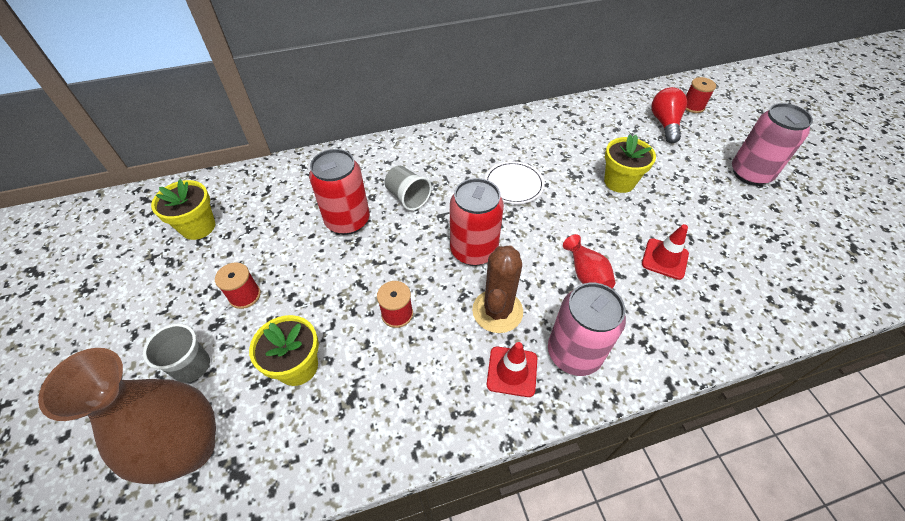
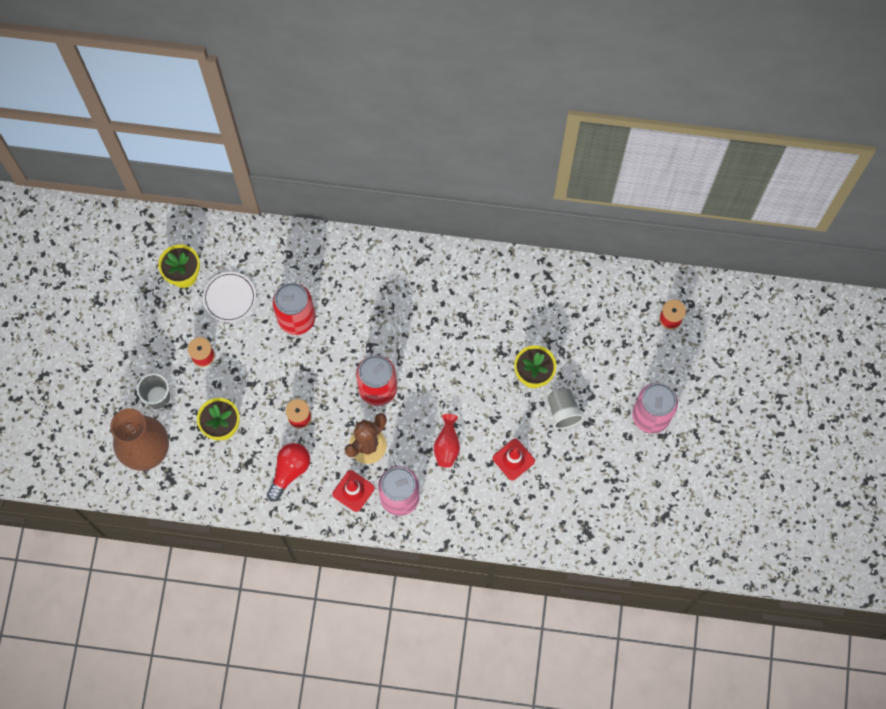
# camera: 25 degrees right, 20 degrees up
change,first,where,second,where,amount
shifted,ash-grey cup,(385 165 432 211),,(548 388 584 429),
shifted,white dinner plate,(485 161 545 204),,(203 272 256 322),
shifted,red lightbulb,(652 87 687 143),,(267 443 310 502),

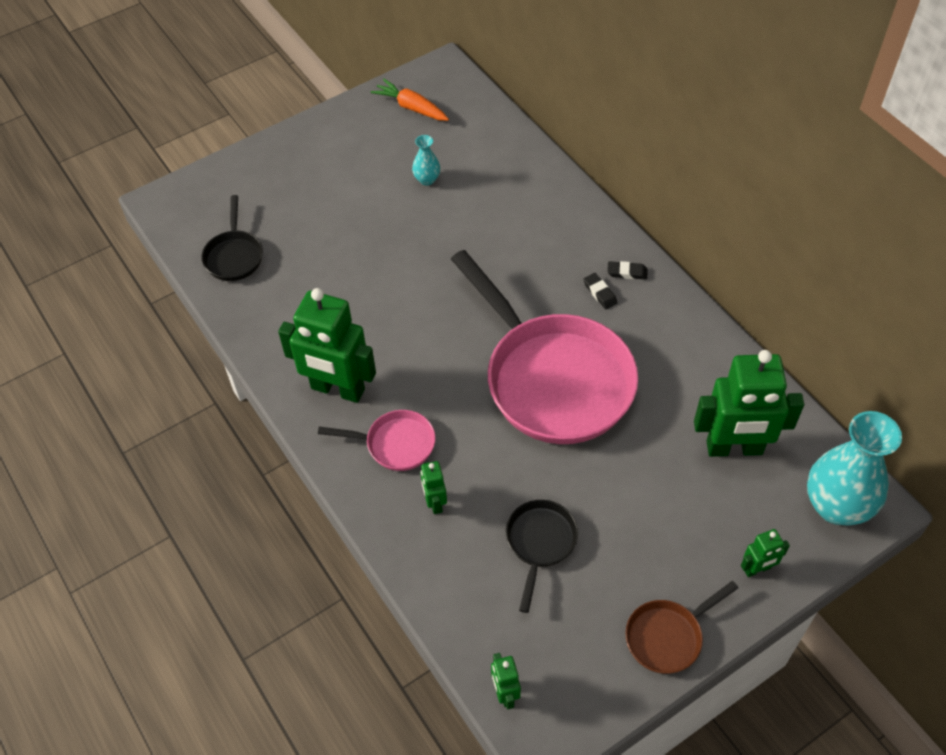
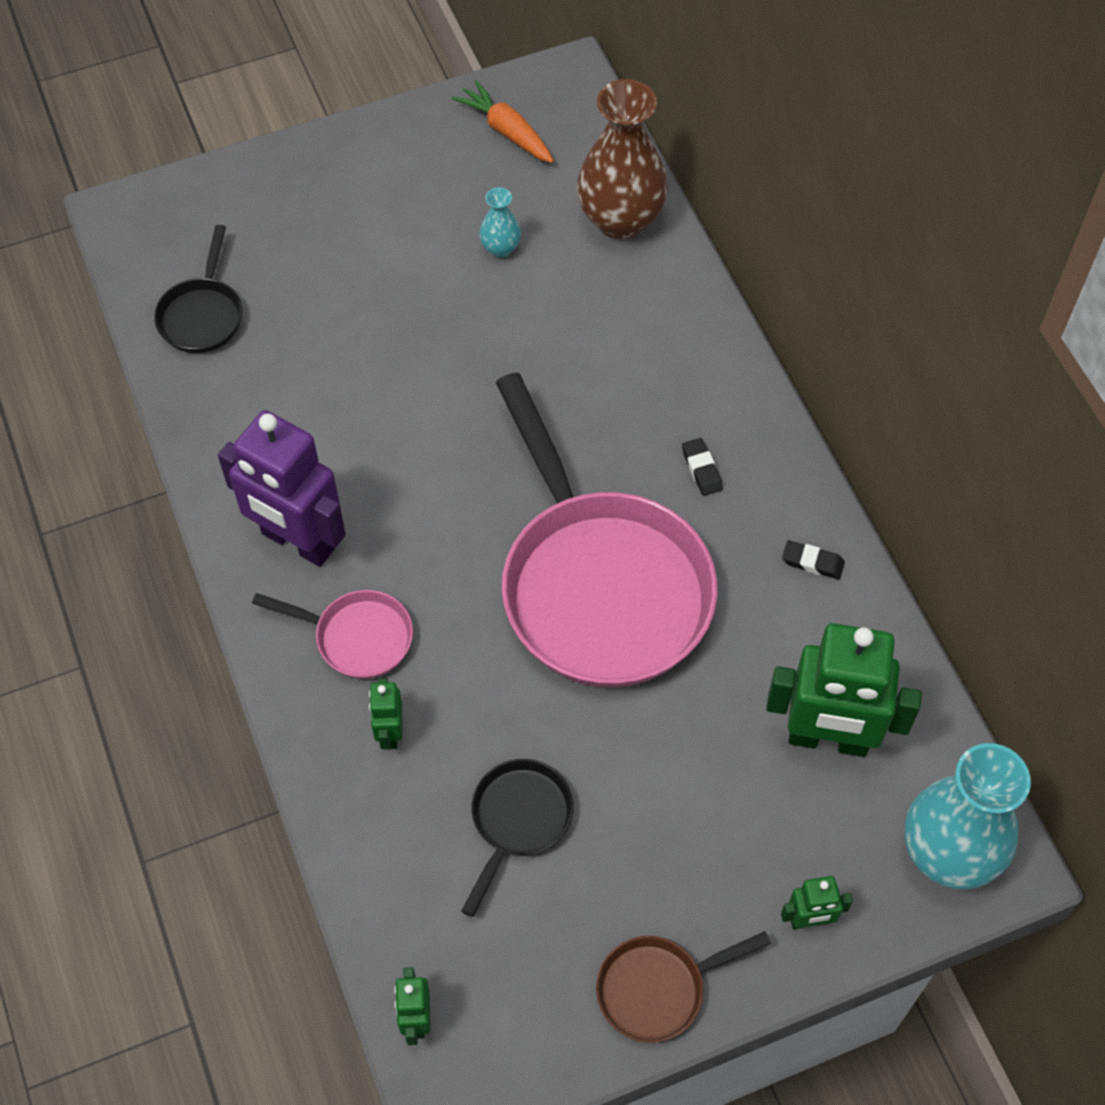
# camera: 10 degrees right, 5 degrees up
change,first,where,second,where,amount
new,,,russet flower vase,(577 79 668 239),
shifted,black pencil eraser,(607 261 648 280),,(782 540 845 579),
repainted,emerald robot,(278 288 376 403),purple robot,(218 410 346 567),

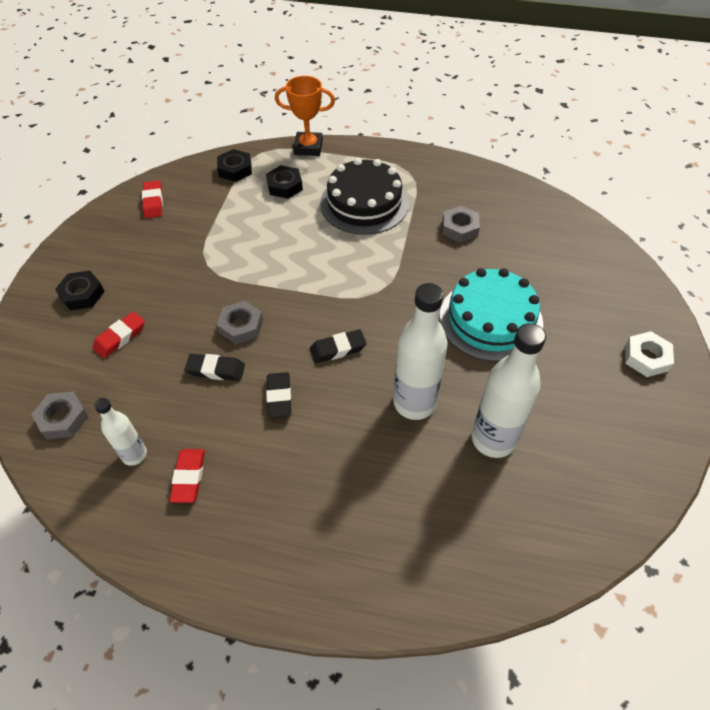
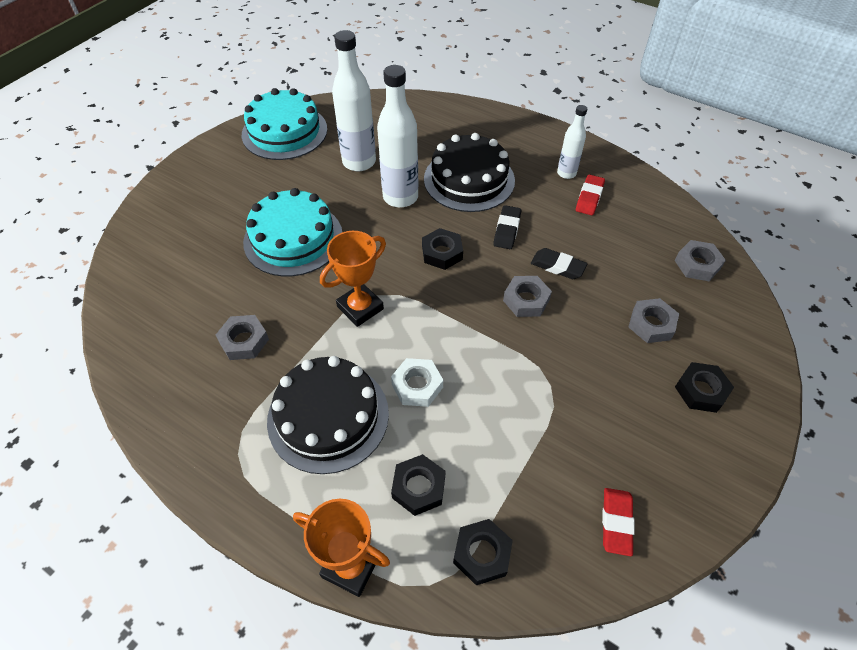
# camera: 160 degrees left, 0 degrees up
change,first,where,second,where,amount
new,,,turquoise layer cake,(242 88 327 160),
new,,,bright orange prize cup,(320 231 386 327),
new,,,black layer cake,(424 133 515 212),
shifted,white bottle,(94 398 147 466),,(557 105 587 179),
shifted,white nut,(625 331 674 377),,(391 358 443 407),
swapped,red pencil eraser,(92 312 145 358),ash-grey nut,(629 298 679 343),
swapped,black pencil eraser,(310 329 367 363),black nut,(422 228 463 270),

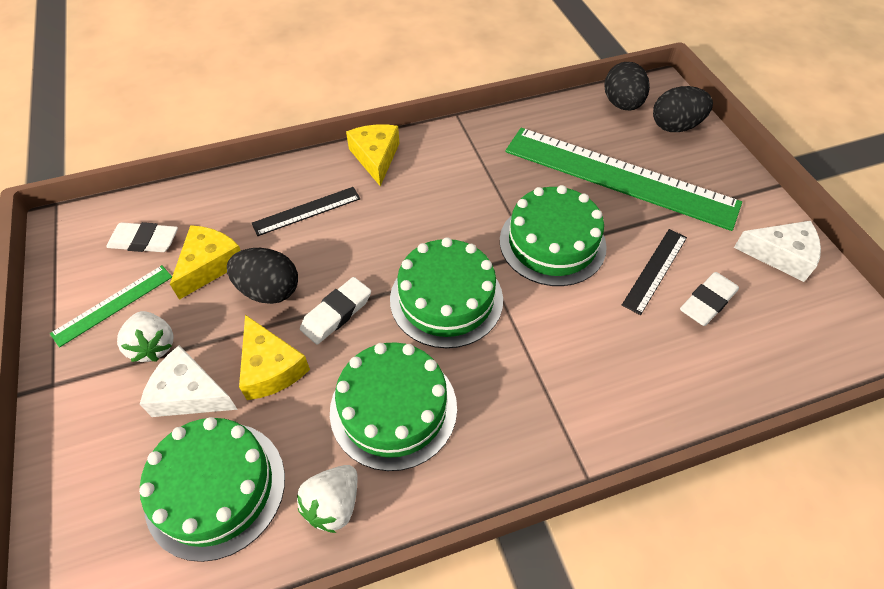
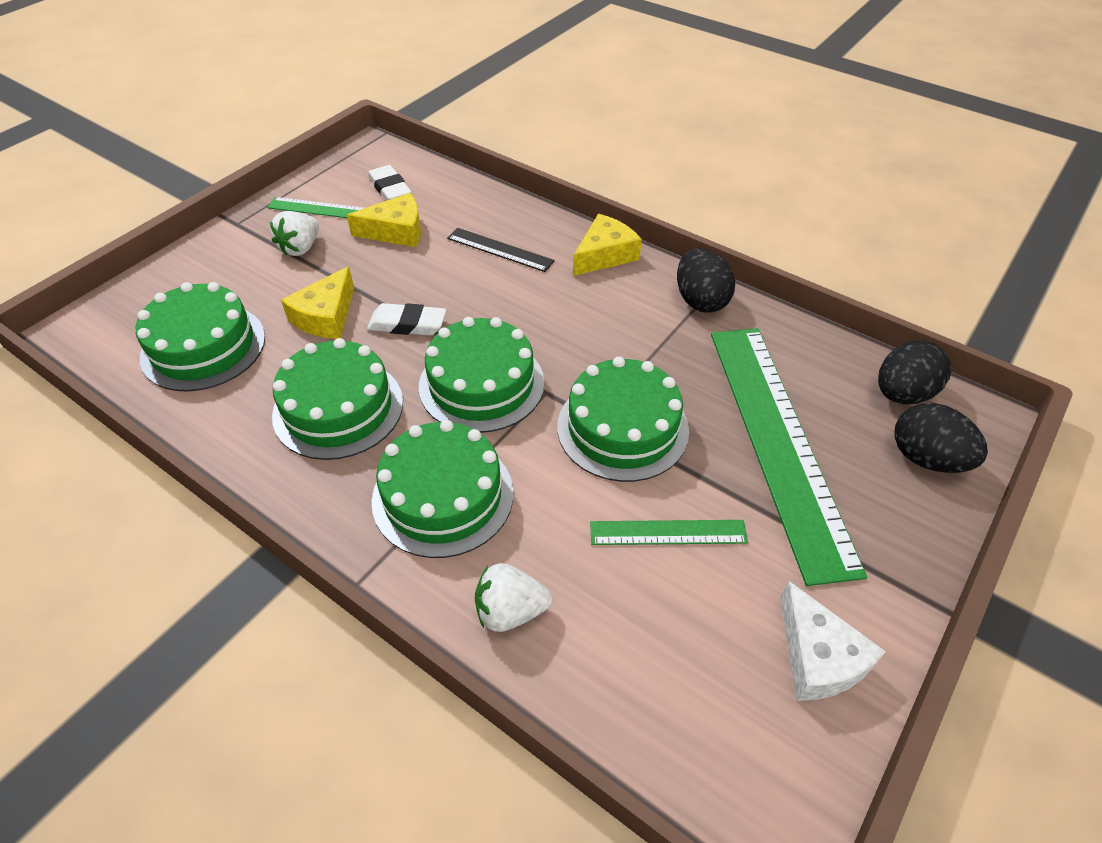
# camera: 55 degrees right, 5 degrees down
change,first,where,second,where,amount
gone,white cheese wedge,(140 345 238 417),,,
gone,white pencil eraser,(680 272 739 326),,,
new,,,emerald layer cake,(372 420 513 558),
shifted,black egg shape,(227 248 298 304),,(677 248 735 313),
shifted,white berry,(297 465 357 533),,(475 563 552 632),
repainted,black ruler,(622 229 687 315),emerald ruler,(590 520 748 545),

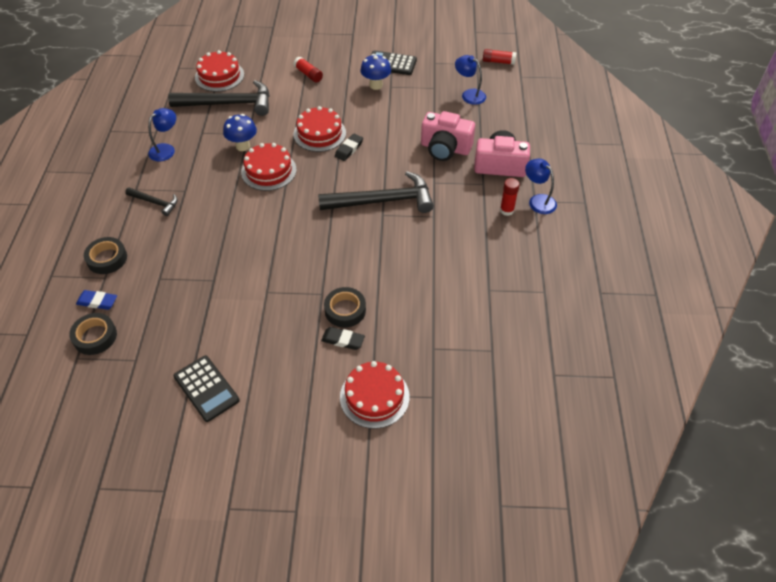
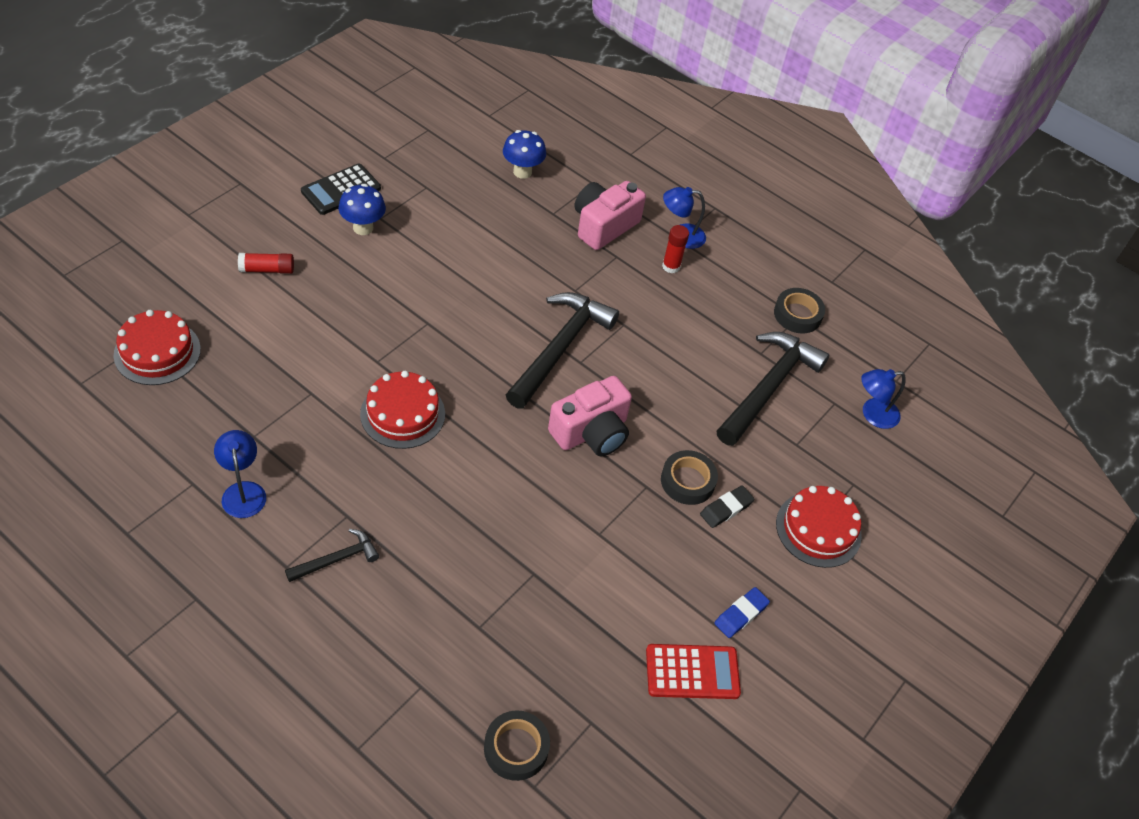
# camera: 60 degrees left, 0 degrees up
change,first,where,second,where,amount
gone,red layer cake,(293 106 346 152),,,
gone,black pencil eraser,(335 134 363 161),,,
gone,red stick of glue,(483 49 517 65),,,
shifted,cobalt pencil eraser,(76 290 117 310),,(714 587 770 638),
shifted,black tape,(84 237 127 274),,(774 288 825 333),
shifted,black carpenter's hammer,(168 80 270 116),,(717 332 829 446),
shifted,cobalt fungus,(223 114 257 151),,(503 130 546 179),
shifted,rosy compact camera,(421 111 475 161),,(548 376 632 456),
shifted,cobalt lamp,(455 55 486 105),,(861 369 906 429),
repainted,black adding machine,(174 356 240 422),red adding machine,(646 644 741 699),

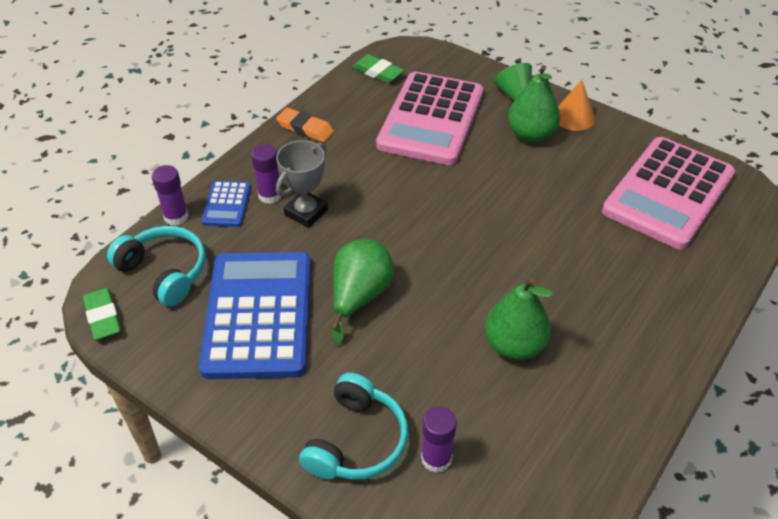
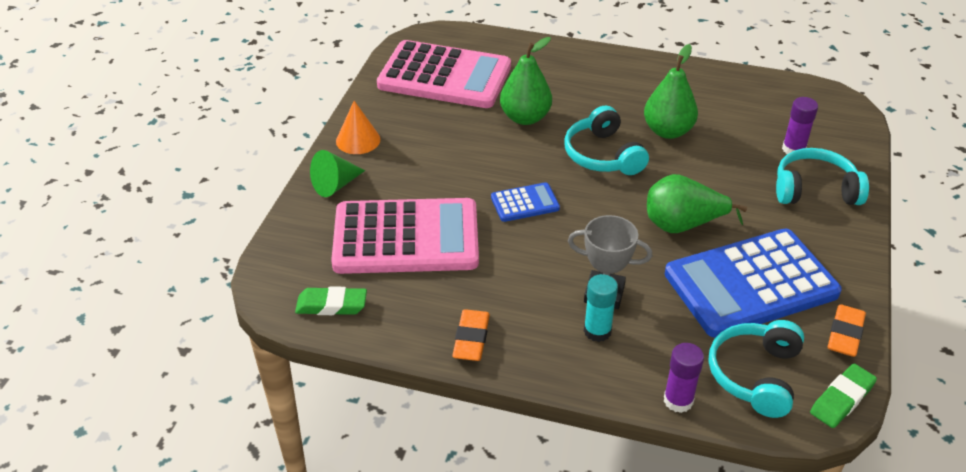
# camera: 110 degrees left, 5 degrees down
change,first,where,second,where,amount
new,,,turquoise over-ear headphones,(564 105 649 175),
new,,,bright orange pencil eraser,(828 304 866 357),
shifted,cobalt adding machine,(201 181 251 227),,(491 182 560 222),
shifted,emerald pear,(508 65 560 143),,(500 37 552 125),
repainted,purple stick of glue,(251 144 282 204),turquoise stick of glue,(584 274 618 342),
rotated,emerald pencil eraser,(352 54 404 83),,(295 286 367 315),75 degrees clockwise

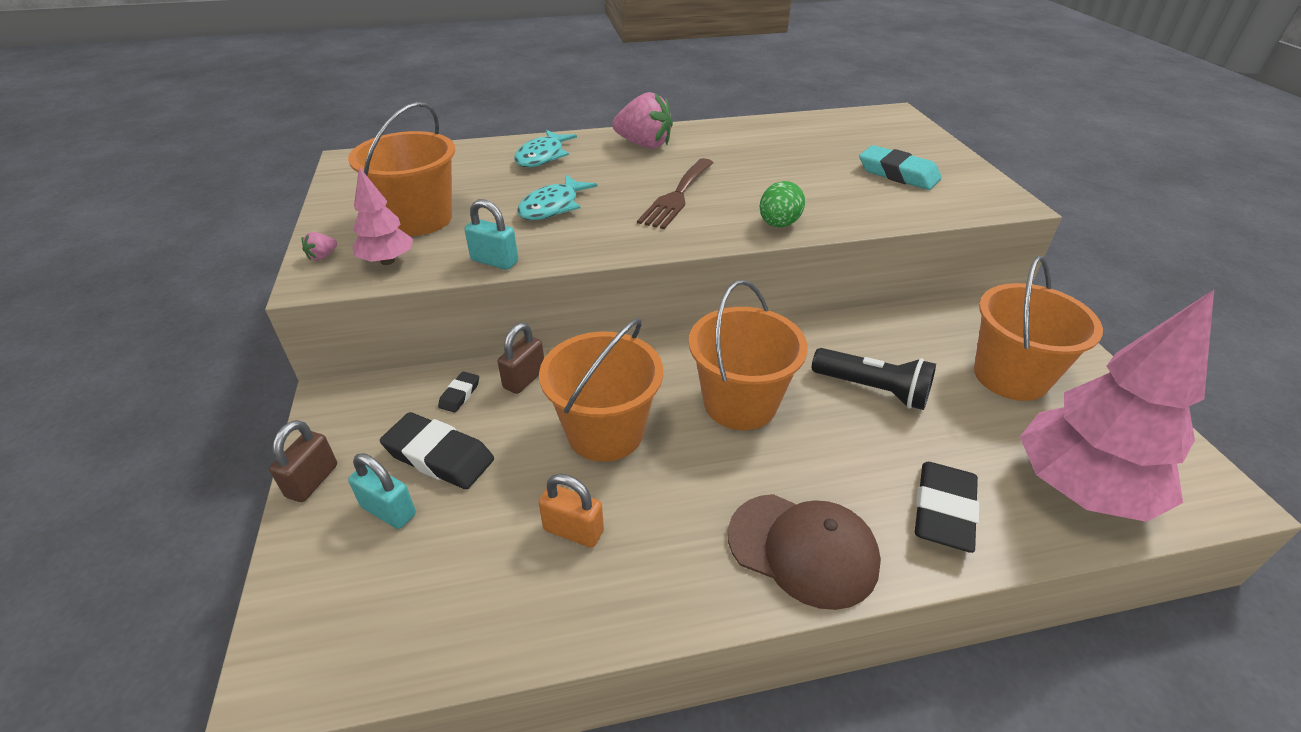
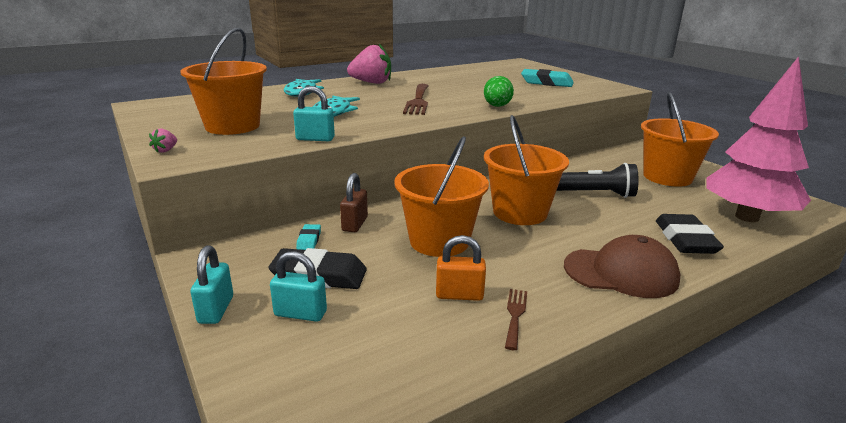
# camera: 20 degrees left, 15 degrees down
change,first,where,second,where,amount
gone,rosy tree,(353 167 413 265),,,
new,,,russet table fork,(505 289 527 350),
repainted,russet lock,(269 420 337 502),turquoise lock,(190 246 233 324),
repainted,black pencil eraser,(438 372 479 413),turquoise pencil eraser,(296 224 321 250),

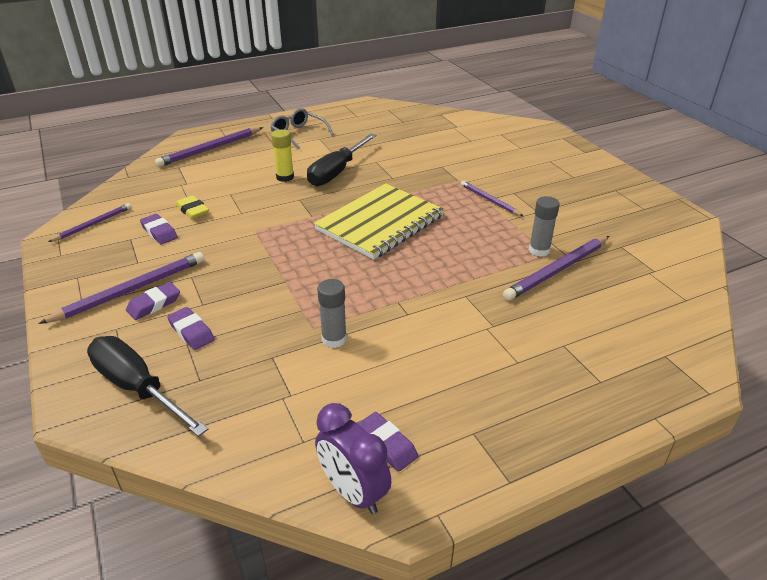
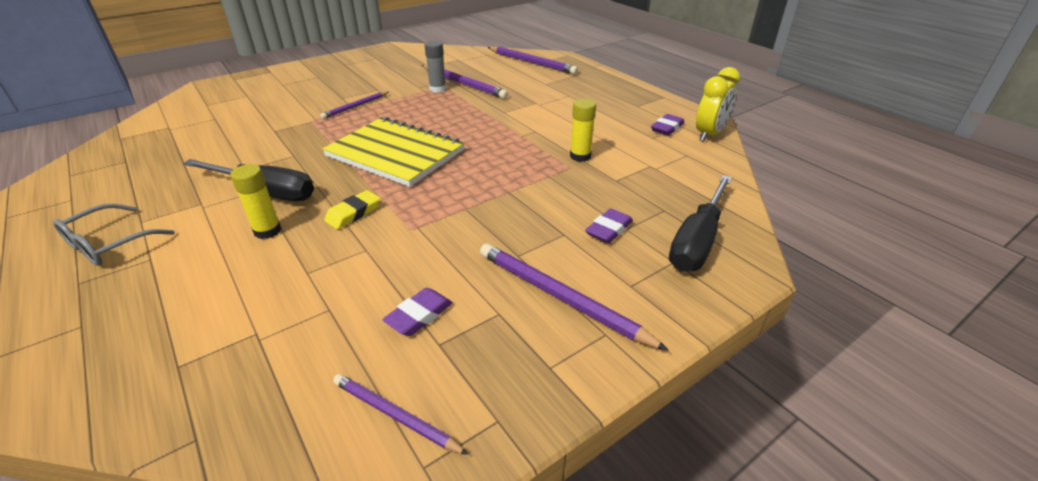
# camera: 100 degrees left, 0 degrees up
change,first,where,second,where,amount
gone,purple pencil eraser,(126 282 180 320),,,
shifted,purple pencil,(155 127 263 167),,(488 47 578 74),
shifted,bright yellow pencil eraser,(176 195 209 219),,(324 190 380 229),
repainted,purple bedside clock,(315 403 391 514),bright yellow bedside clock,(696 67 740 142),
repainted,ash-grey stick of glue,(317 279 347 348),bright yellow stick of glue,(570 99 596 162),

